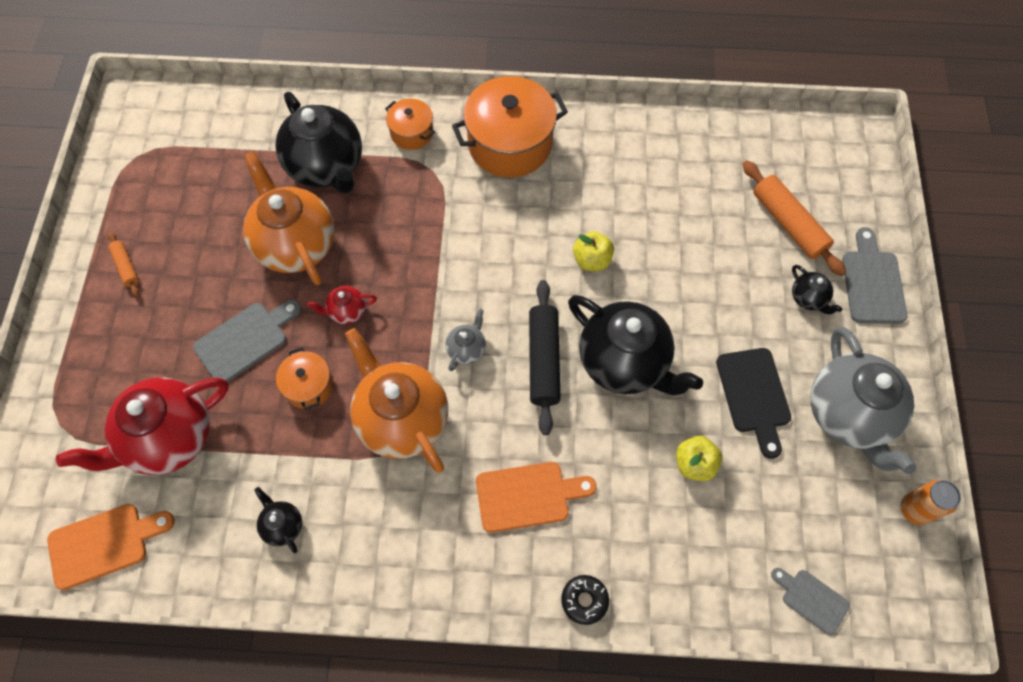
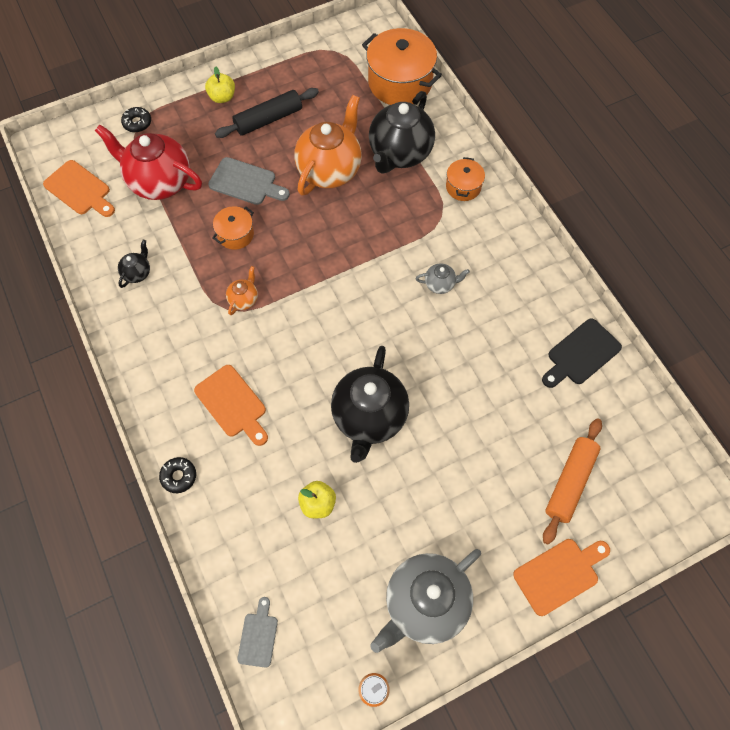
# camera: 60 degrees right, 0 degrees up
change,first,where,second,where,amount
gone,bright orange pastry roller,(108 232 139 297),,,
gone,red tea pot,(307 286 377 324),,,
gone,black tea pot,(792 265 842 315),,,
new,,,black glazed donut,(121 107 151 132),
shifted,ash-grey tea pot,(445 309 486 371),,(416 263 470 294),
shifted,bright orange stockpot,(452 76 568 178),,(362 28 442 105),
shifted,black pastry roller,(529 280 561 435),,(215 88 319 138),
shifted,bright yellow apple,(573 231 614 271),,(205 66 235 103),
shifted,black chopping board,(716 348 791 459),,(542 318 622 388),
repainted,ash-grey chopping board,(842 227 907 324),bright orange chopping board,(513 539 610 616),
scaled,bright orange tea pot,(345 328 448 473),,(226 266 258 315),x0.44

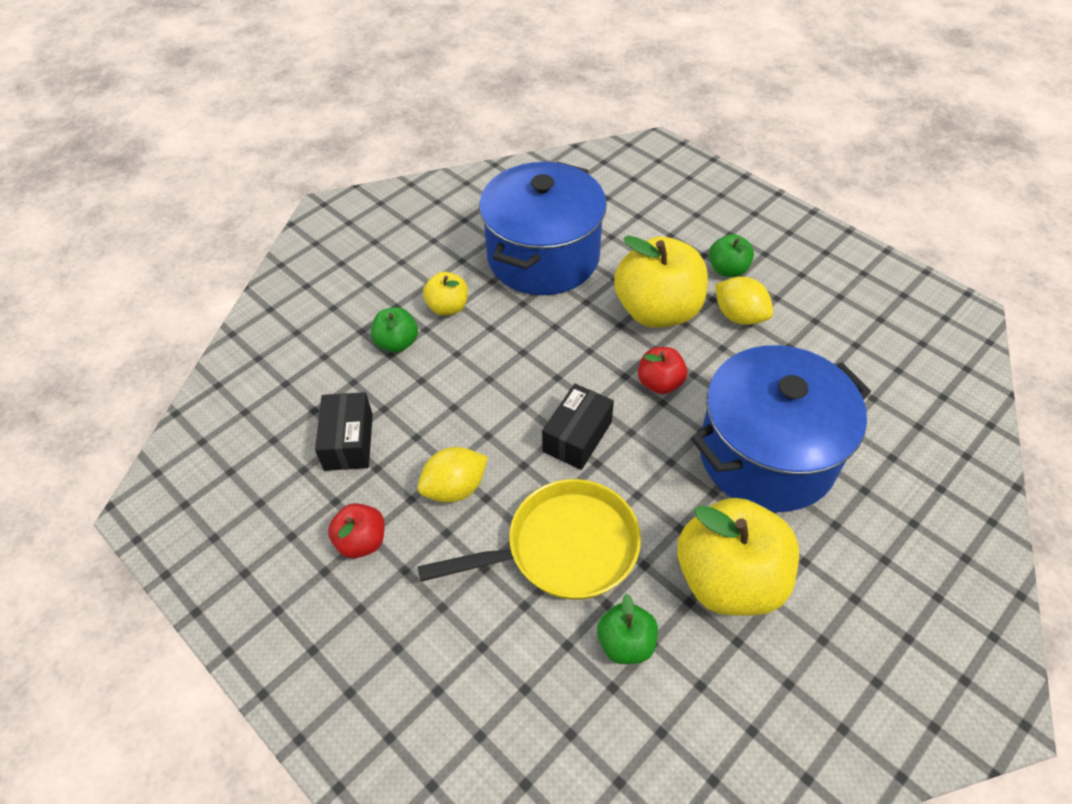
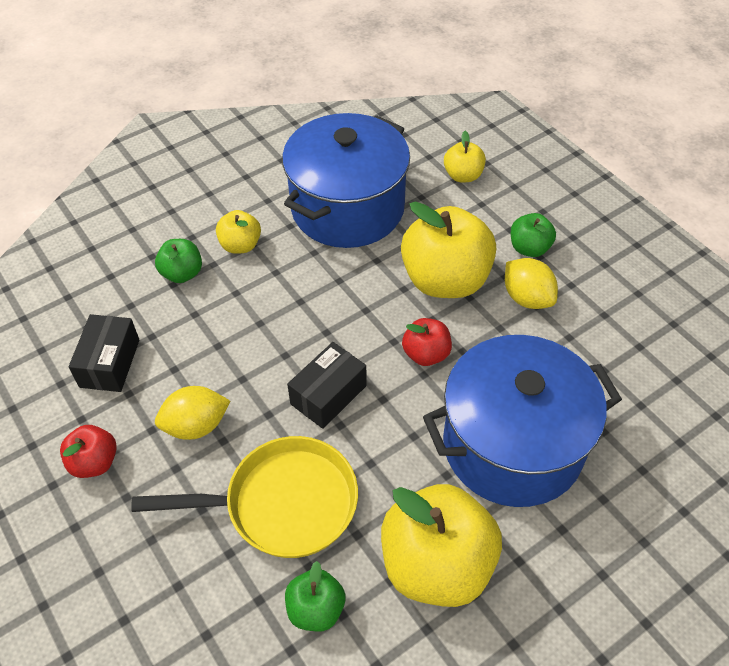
# camera: 10 degrees right, 0 degrees up
change,first,where,second,where,amount
new,,,bright yellow apple,(444 131 486 182),

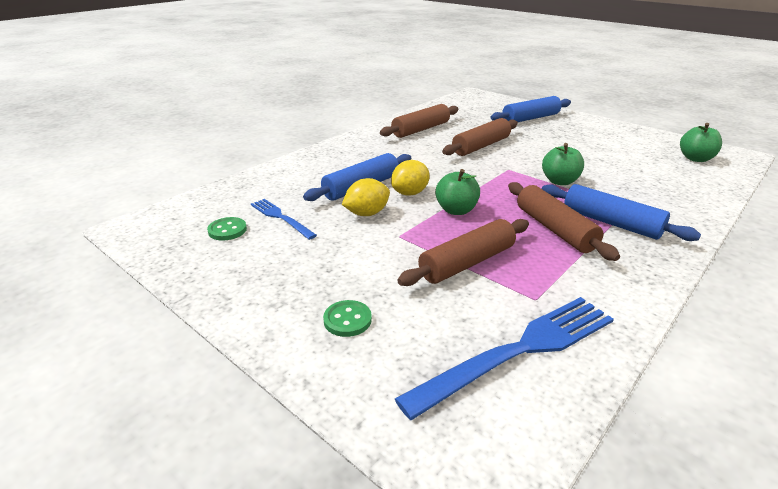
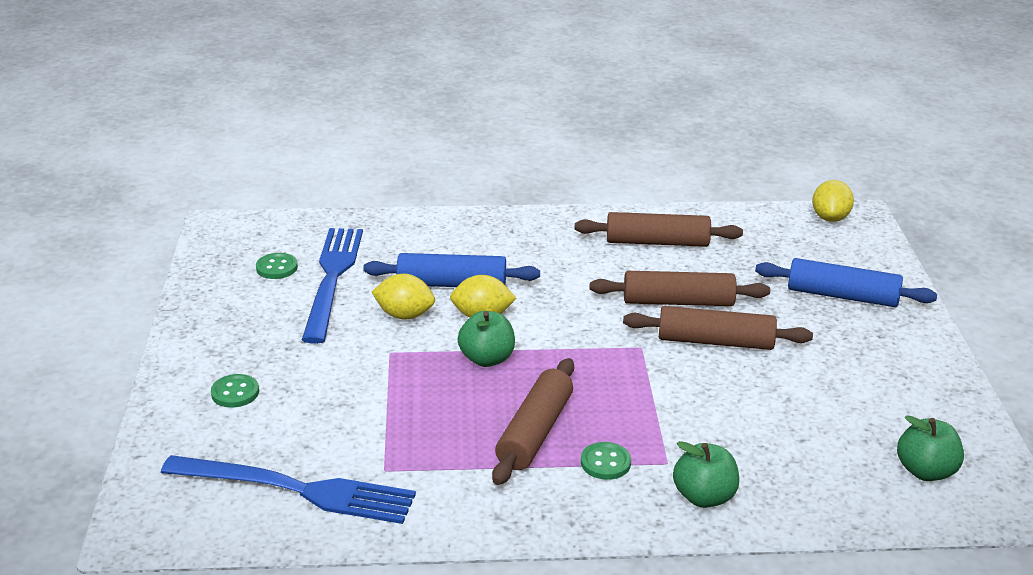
# camera: 45 degrees right, 0 degrees up
change,first,where,second,where,amount
new,,,bright yellow lemon,(812 180 854 222),
shifted,russet pastry roller,(397 219 529 286),,(623 306 813 350),
shifted,emerald apple,(542 143 584 185),,(673 441 739 508),
swapped,cobalt pastry roller,(542 184 701 241),emerald sewing button,(581 442 631 480),
scaled,cobalt table fork,(251 199 317 240),,(302 228 363 344),x1.81

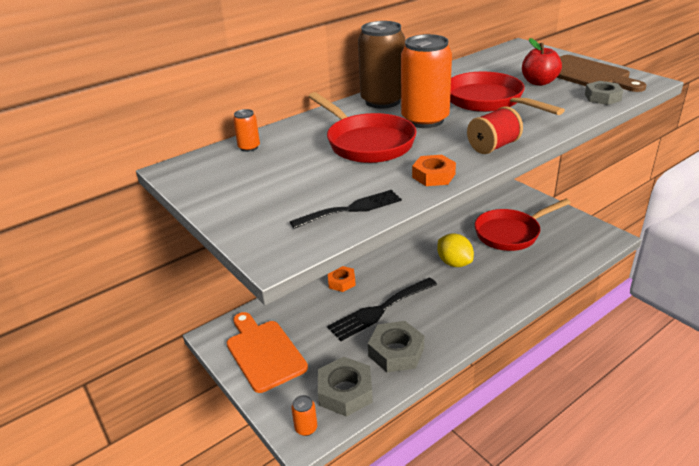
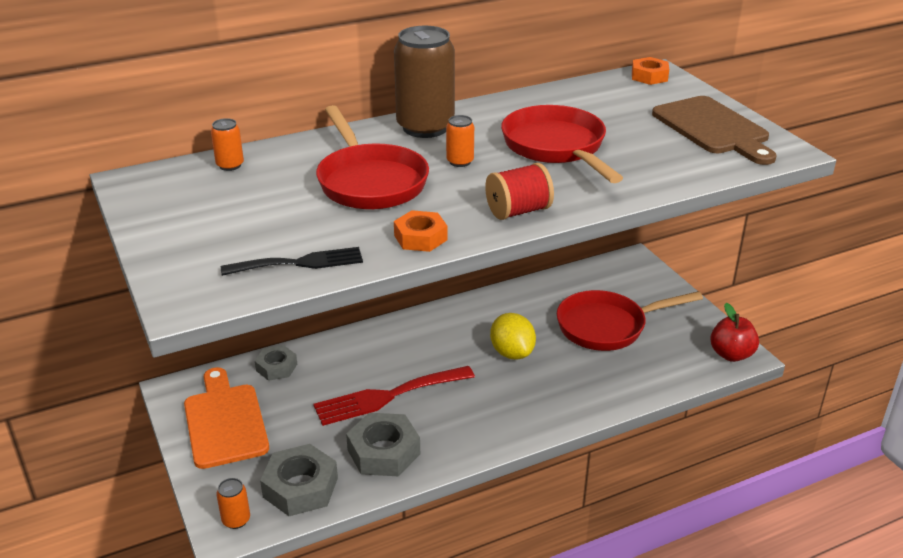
# camera: 10 degrees right, 0 degrees up
change,first,where,second,where,amount
shifted,bright orange nut,(328 266 356 292),,(632 57 669 85),
shifted,red apple,(522 38 562 86),,(710 303 759 362),
shifted,ash-grey nut,(585 81 623 105),,(255 345 297 381),
repainted,black table fork,(327 278 437 341),red table fork,(313 366 475 426),
scaled,bright orange soda can,(401 34 452 128),,(446 115 474 167),x0.45

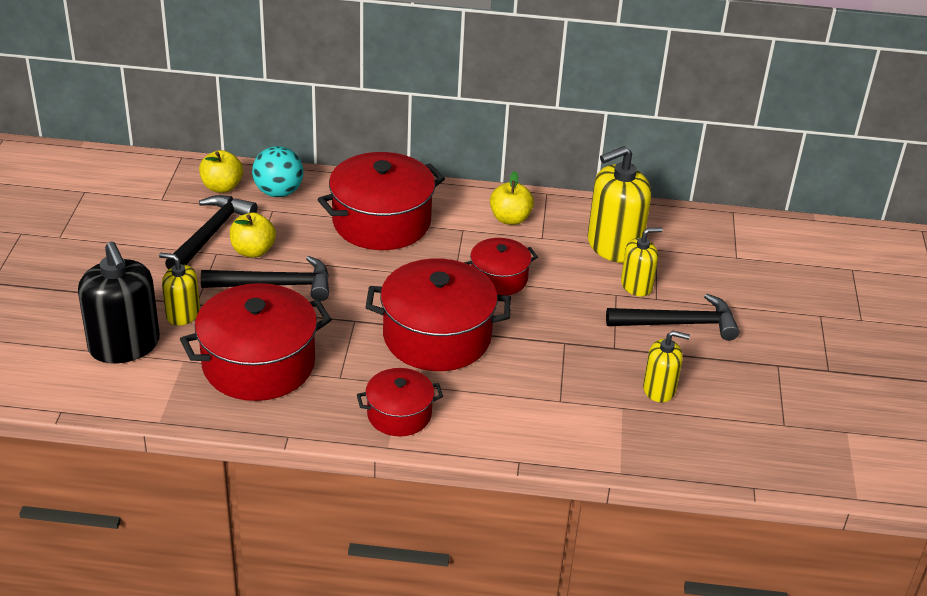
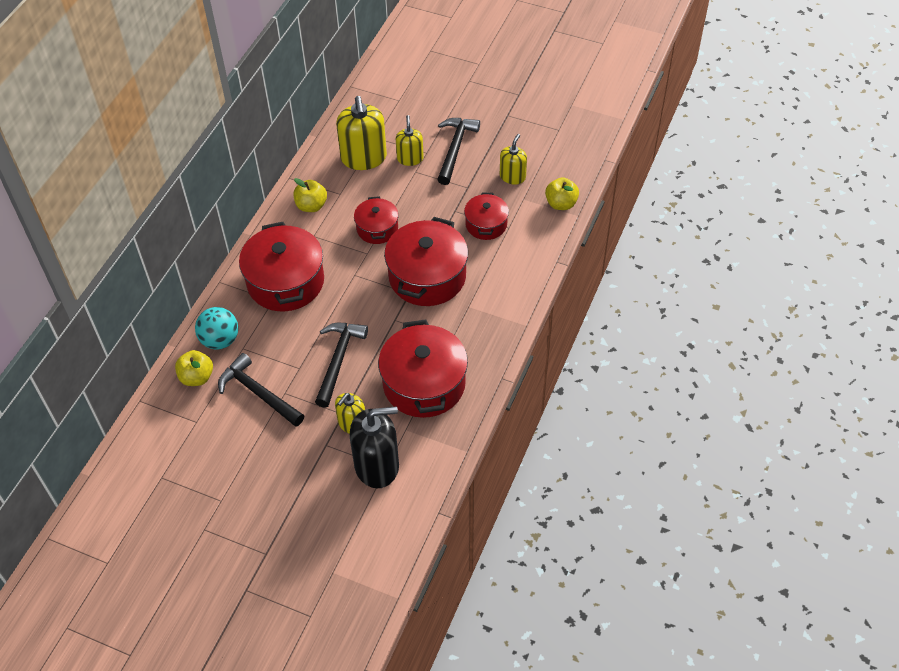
# camera: 70 degrees left, 15 degrees up
change,first,where,second,where,amount
shifted,bright yellow apple,(230 212 276 257),,(545 177 579 210),
shifted,red stockpot,(357 368 443 436),,(464 192 509 240),

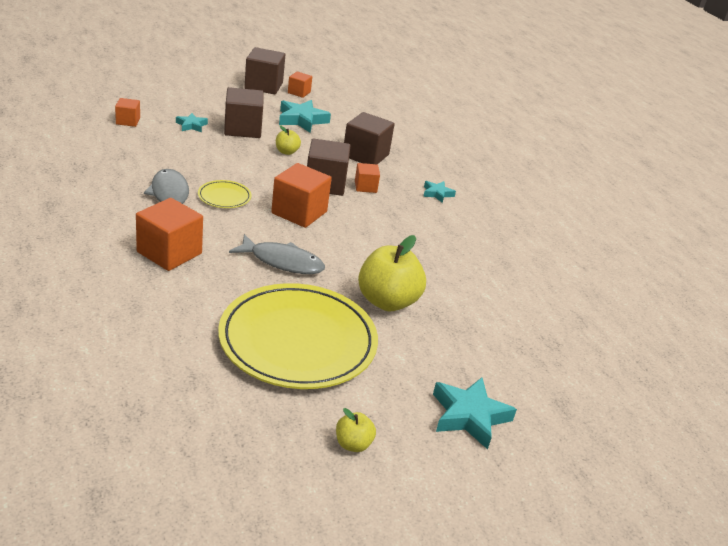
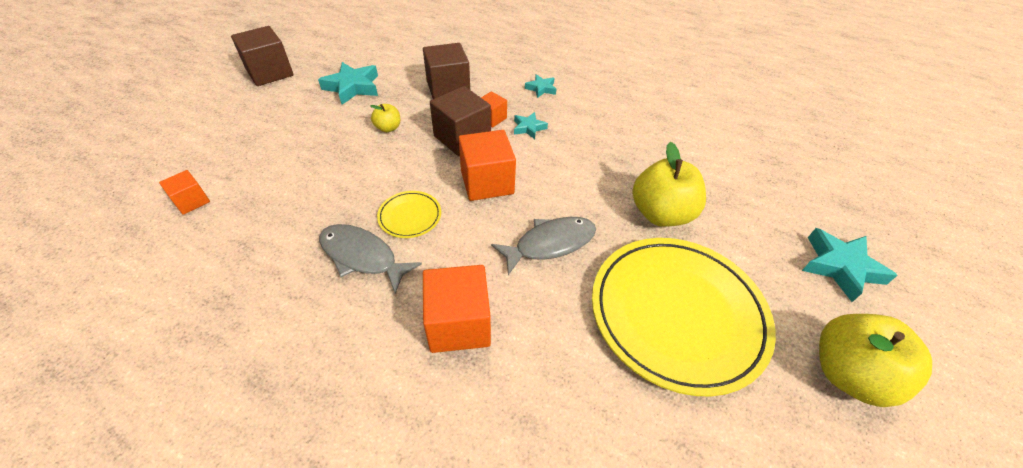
# camera: 40 degrees left, 15 degrees up
change,first,where,second,where,amount
gone,russet solid cube,(224 87 264 138),,,
gone,bright orange solid cube,(288 71 312 98),,,
shifted,turquoise star shape,(176 113 208 132),,(514 112 548 139),
scaled,bright yellow apple,(336 408 376 452),,(819 314 932 407),x2.06

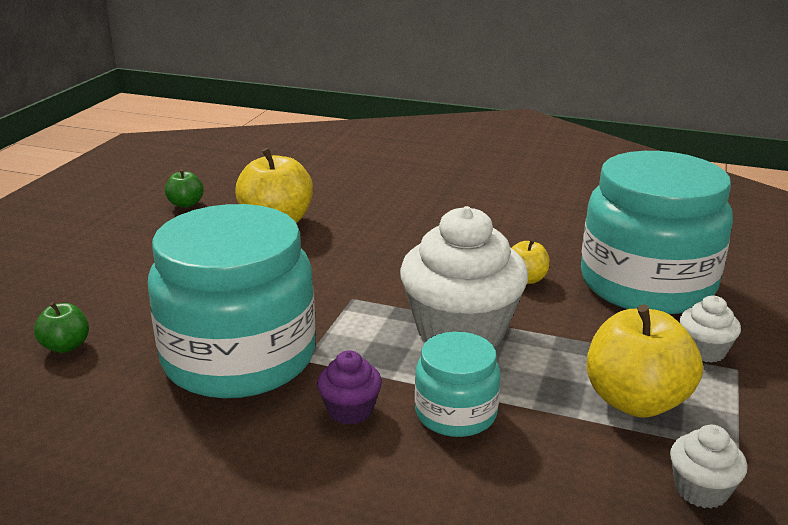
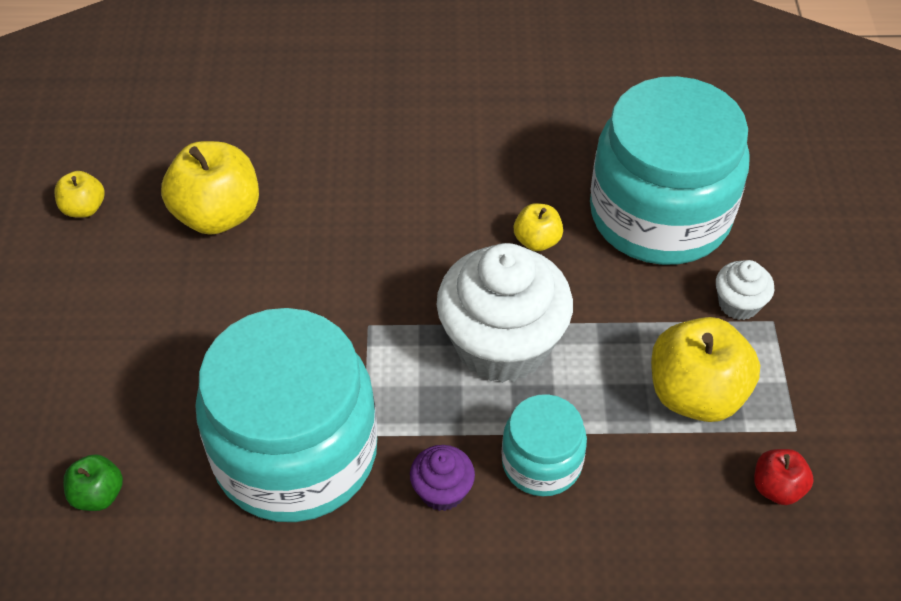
# camera: 20 degrees left, 25 degrees up
change,first,where,second,where,amount
swapped,white muffin,(670 425 747 508),red apple,(754 449 814 505),
repainted,emerald apple,(165 169 204 208),bright yellow apple,(54 171 105 218),

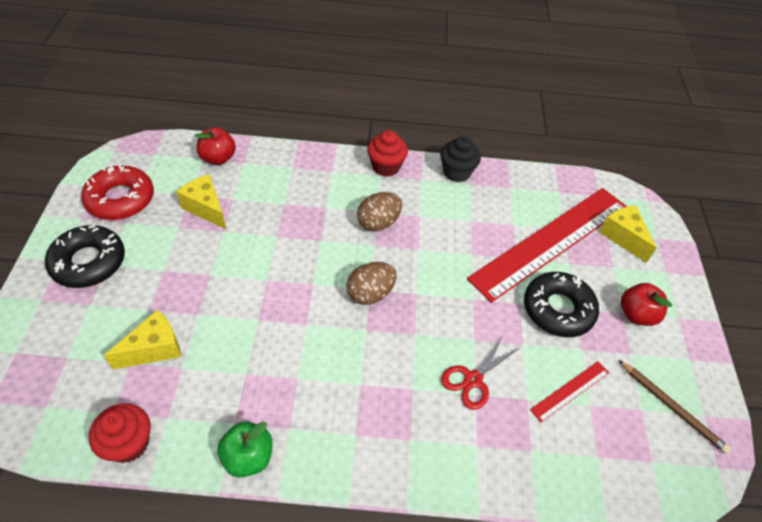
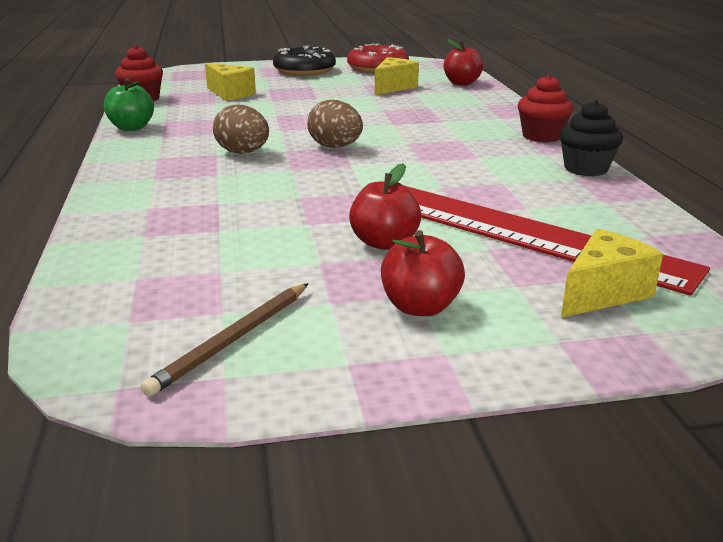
# camera: 80 degrees right, 25 degrees down
change,first,where,second,where,amount
gone,red shears,(441 336 520 410),,,
gone,red ruler,(530 361 609 422),,,
shifted,russet egg shape,(357 192 402 232),,(213 104 269 154),
swapped,black glazed donut,(524 272 599 337),red apple,(349 163 421 250),

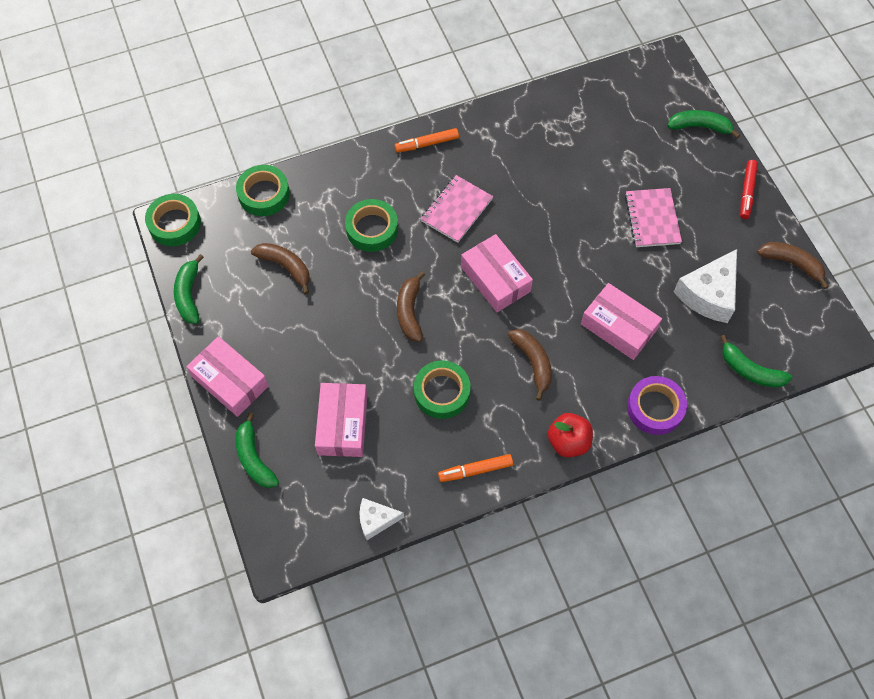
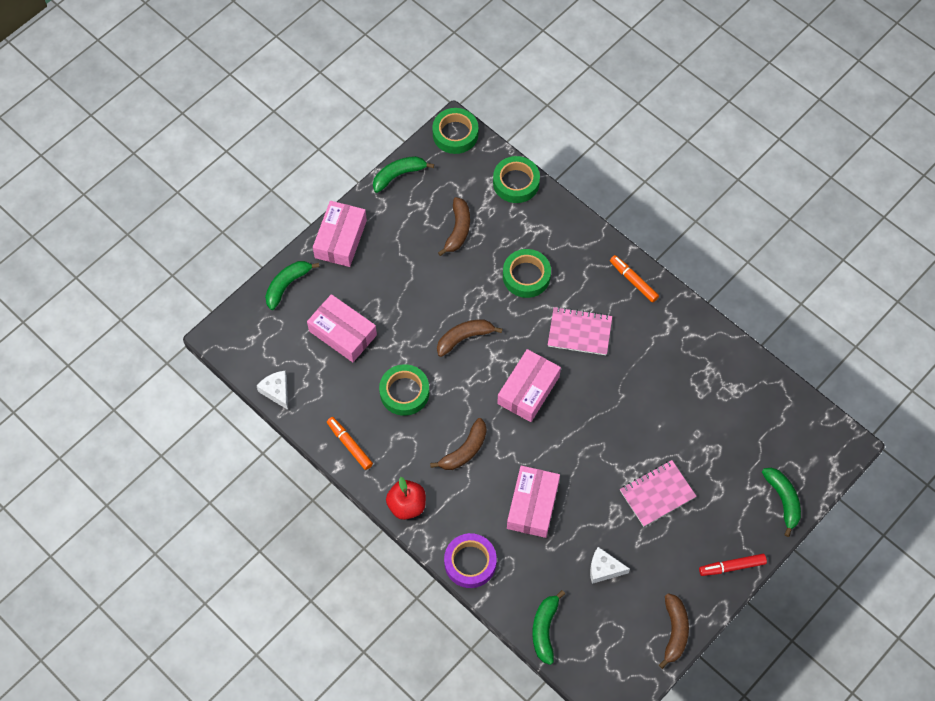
# camera: 65 degrees right, 0 degrees up
change,first,where,second,where,amount
rotated,rosy parcel,(315 383 367 457),,(307 294 377 362),60 degrees clockwise
scaled,white cheese wedge,(674 249 737 323),,(590 547 630 584),x0.58

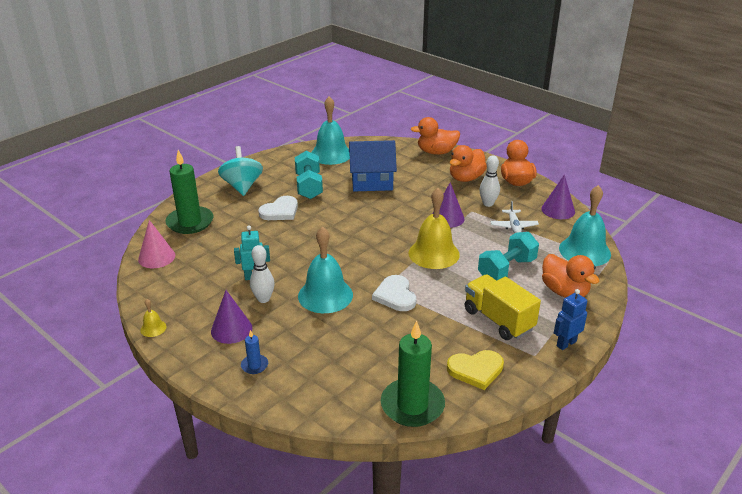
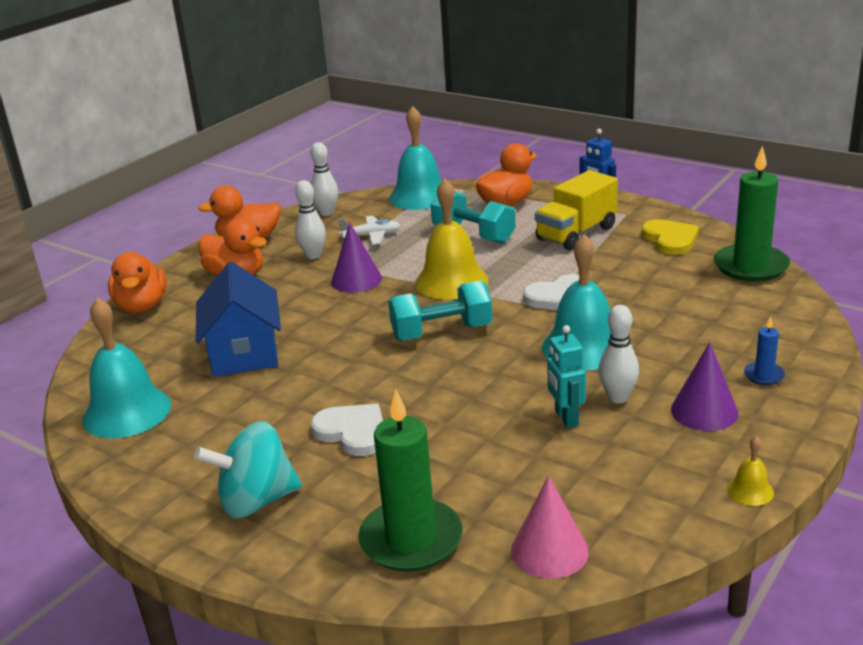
# camera: 95 degrees left, 5 degrees down
change,first,where,second,where,amount
shifted,turquoise hand weight,(295 151 323 199),,(388 280 493 341),
swapped,purple solid cone,(541 175 575 219),white tenpin,(311 142 338 216),

